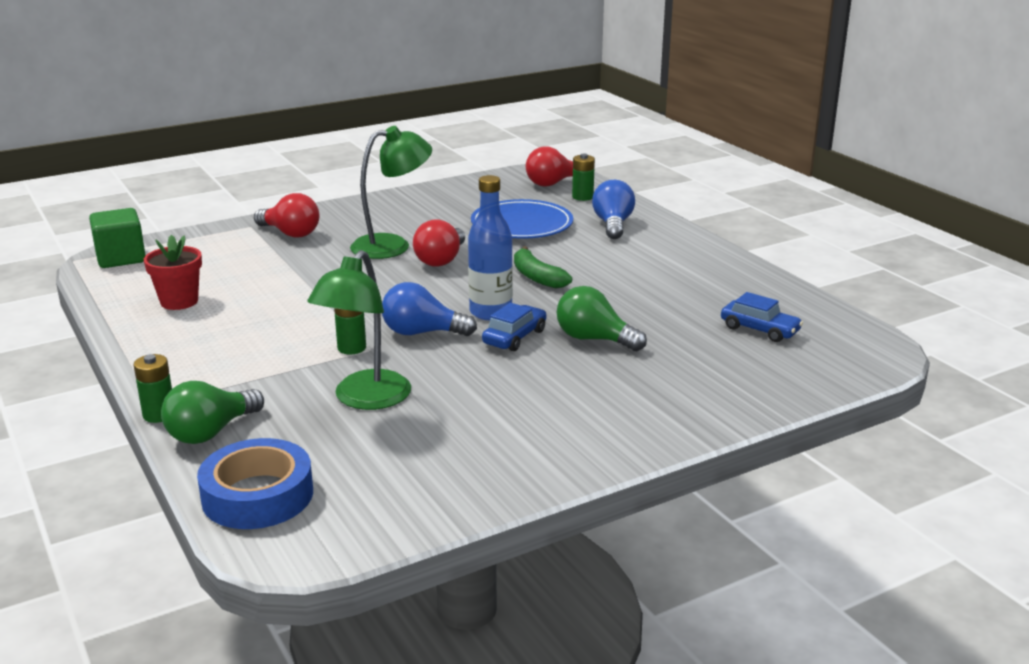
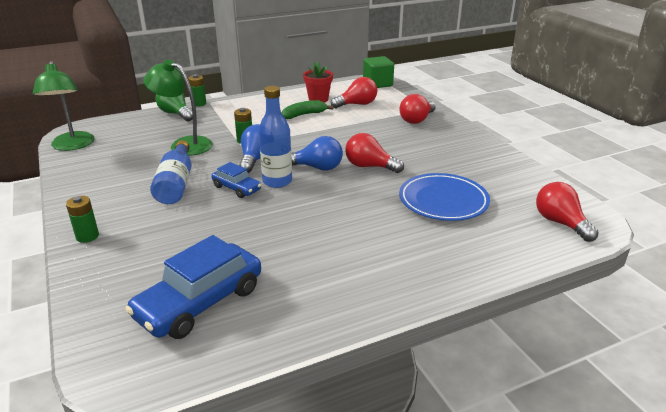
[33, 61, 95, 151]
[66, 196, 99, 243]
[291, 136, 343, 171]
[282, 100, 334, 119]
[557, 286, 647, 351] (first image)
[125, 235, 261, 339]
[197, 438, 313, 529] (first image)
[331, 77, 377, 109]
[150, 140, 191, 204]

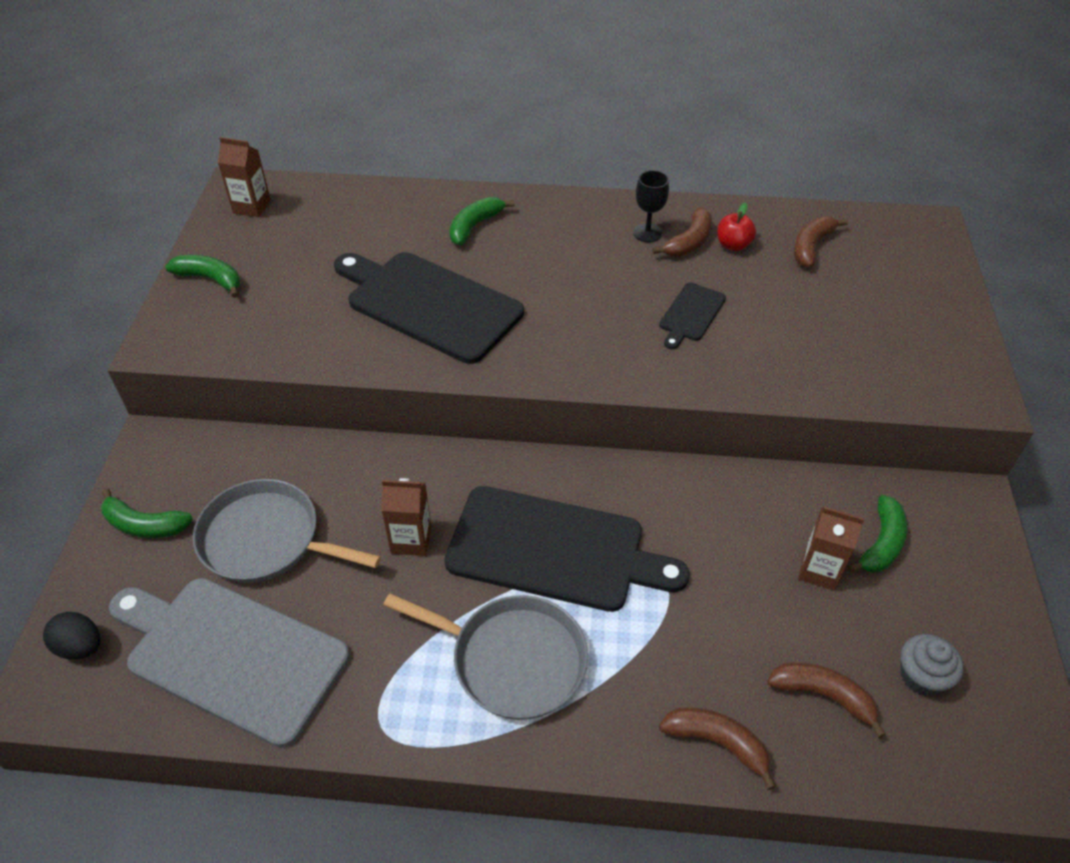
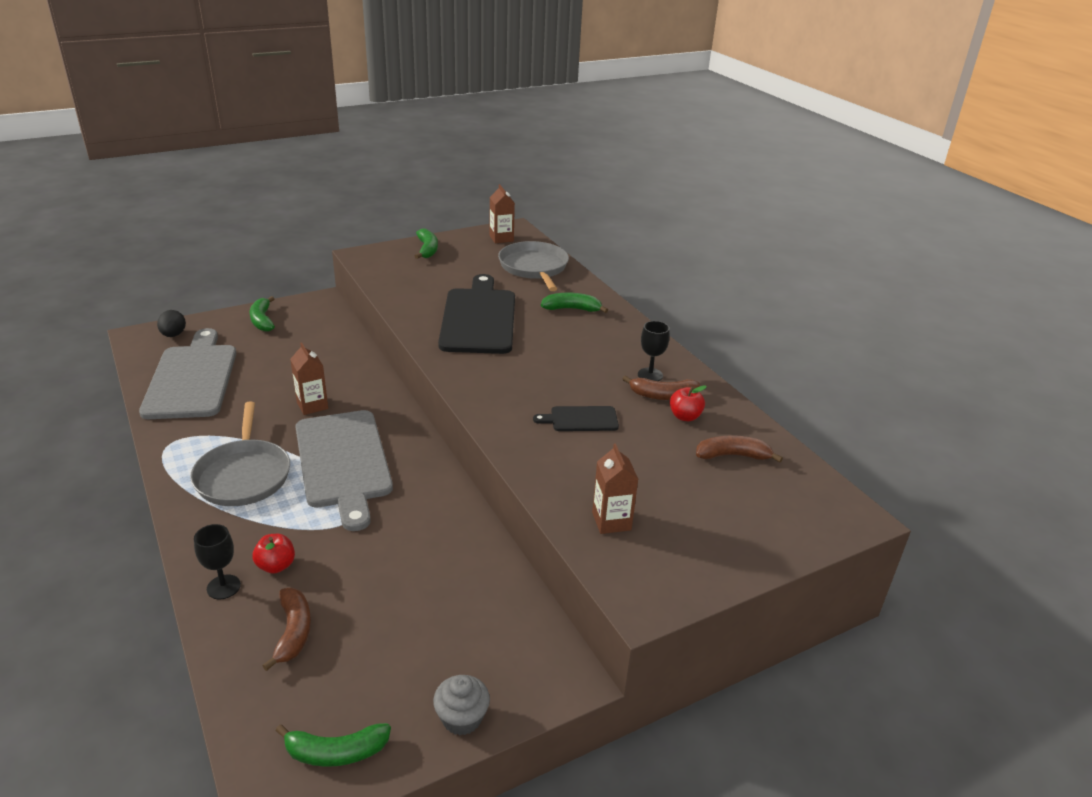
[498, 241, 569, 291]
[295, 410, 393, 531]
[276, 723, 391, 767]
[592, 443, 638, 534]
[433, 675, 490, 735]
[194, 524, 241, 599]
[252, 534, 295, 574]

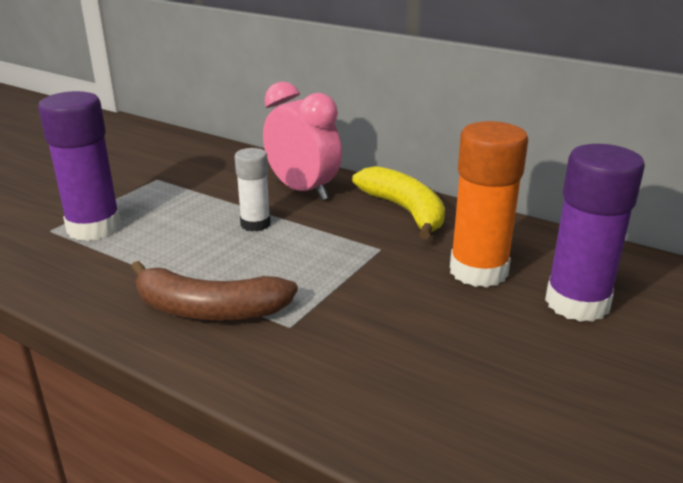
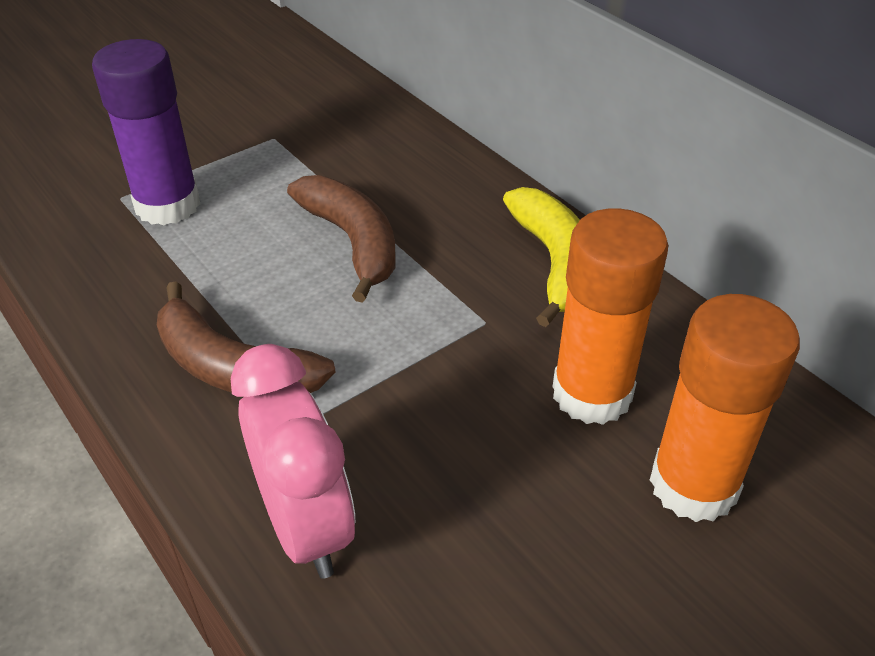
[231, 344, 355, 579]
[650, 294, 800, 522]
[287, 175, 396, 303]

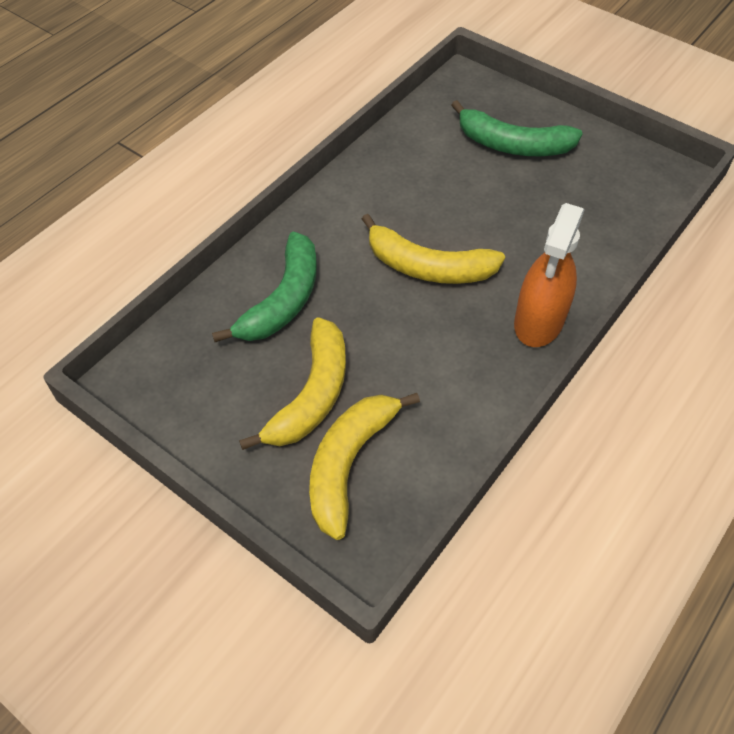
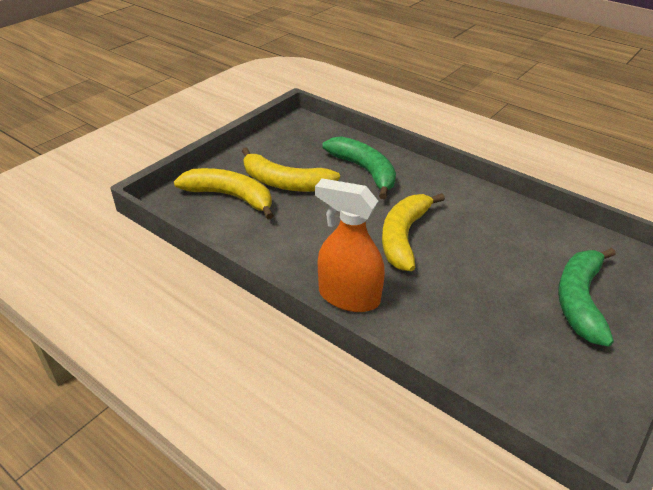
[322, 136, 396, 199]

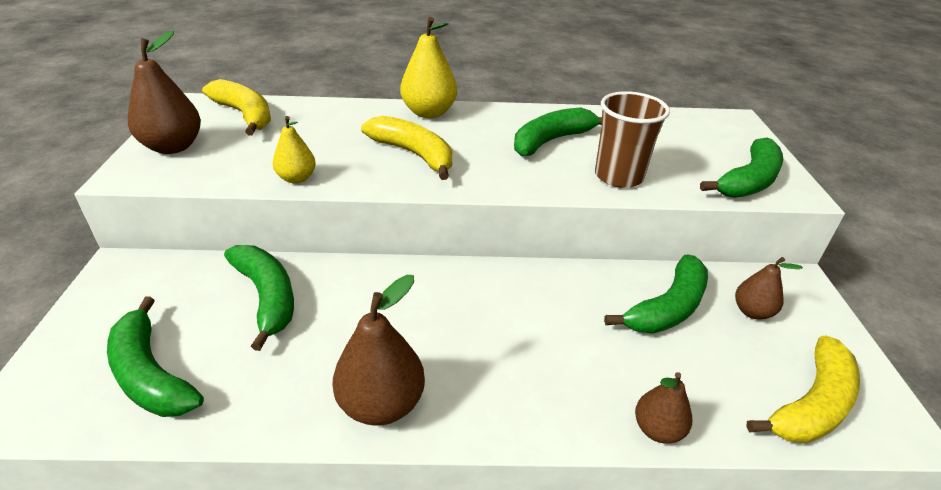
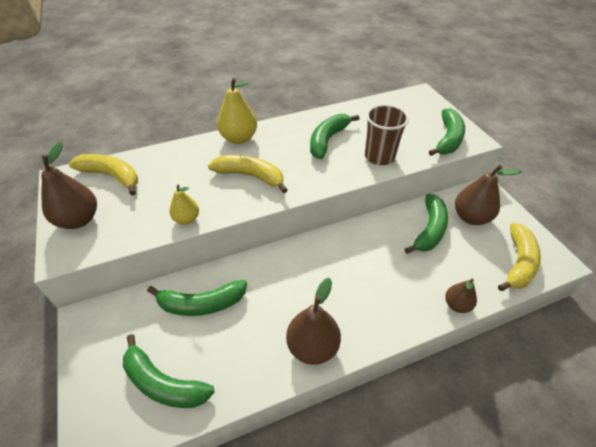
[147, 280, 247, 316]
[455, 165, 522, 225]

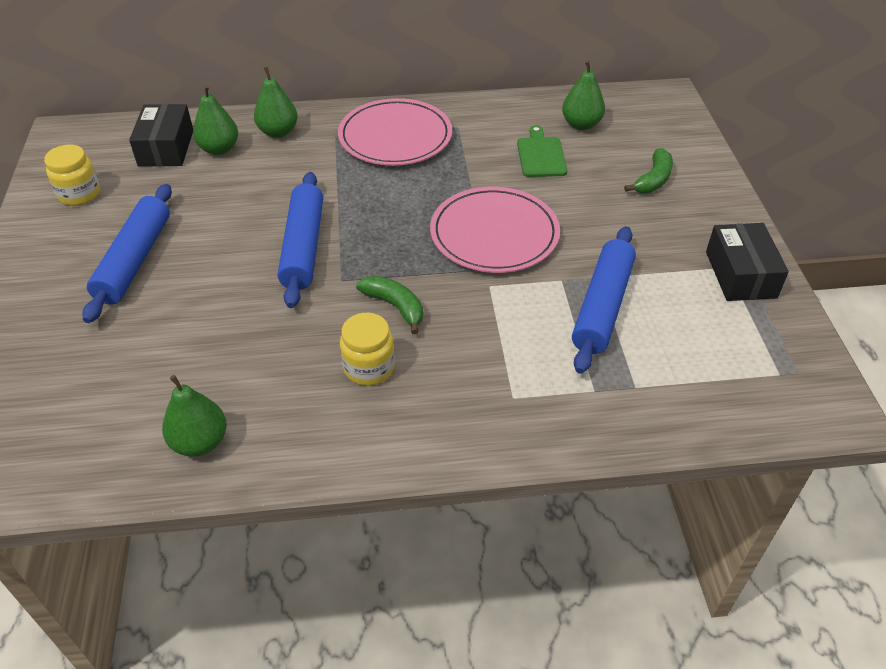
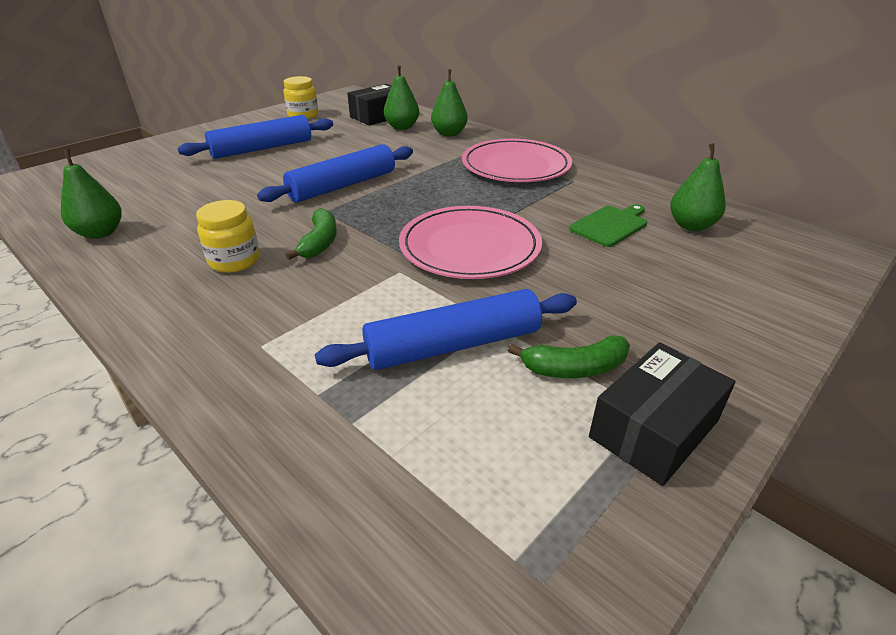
[508, 335, 630, 378]

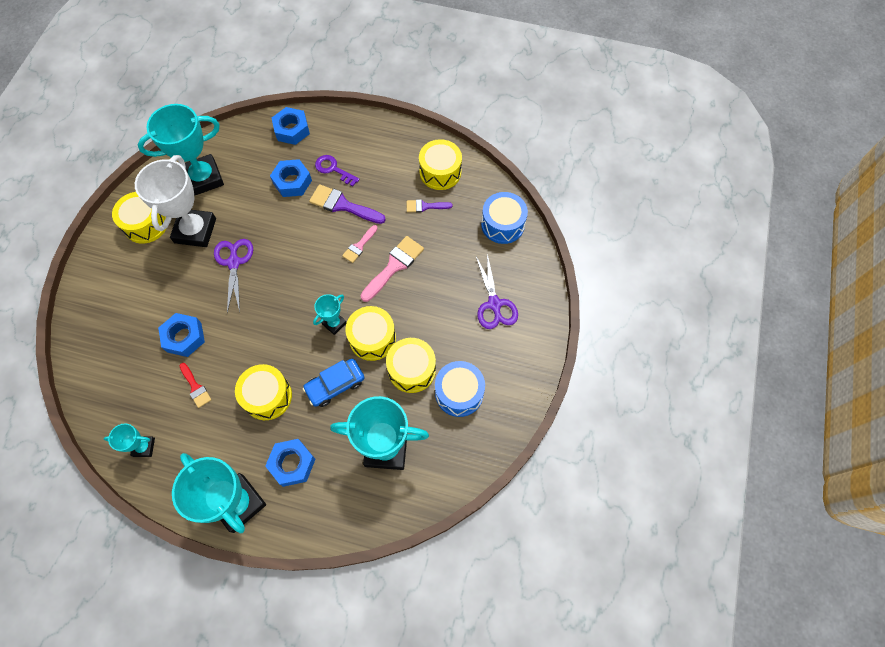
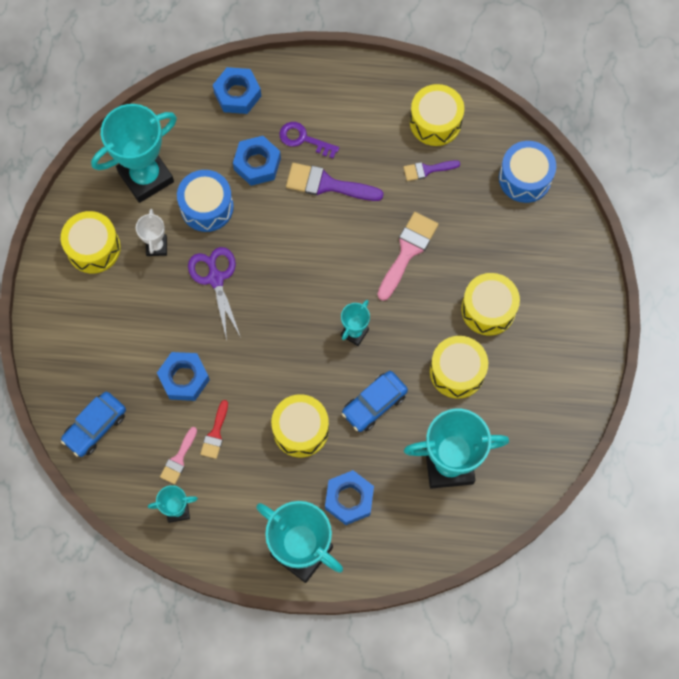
[136, 209, 167, 256]
[160, 427, 197, 484]
[476, 254, 518, 329] (first image)
[461, 273, 520, 336]
[177, 170, 234, 232]
[200, 400, 228, 459]
[61, 392, 126, 457]

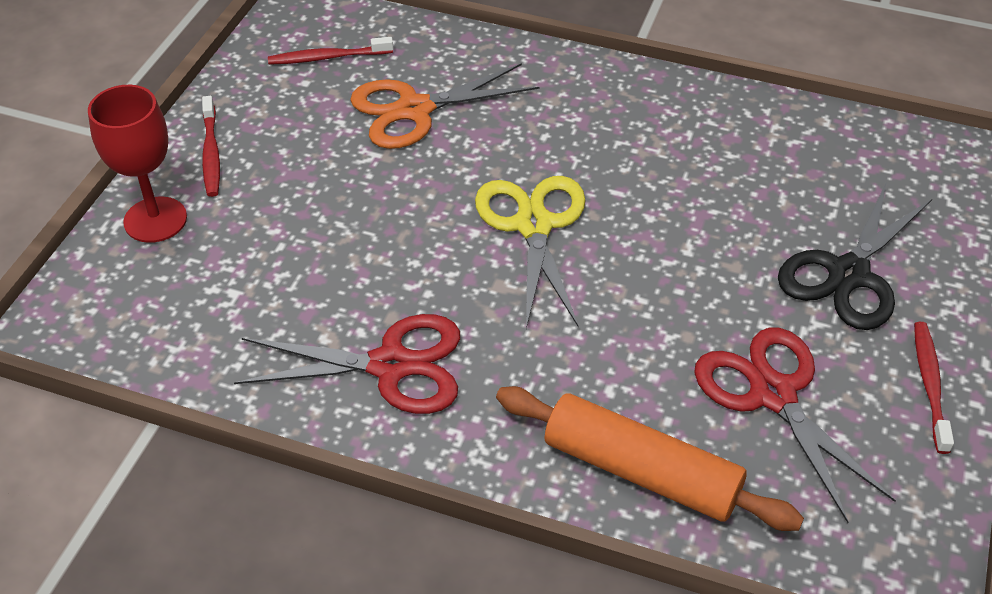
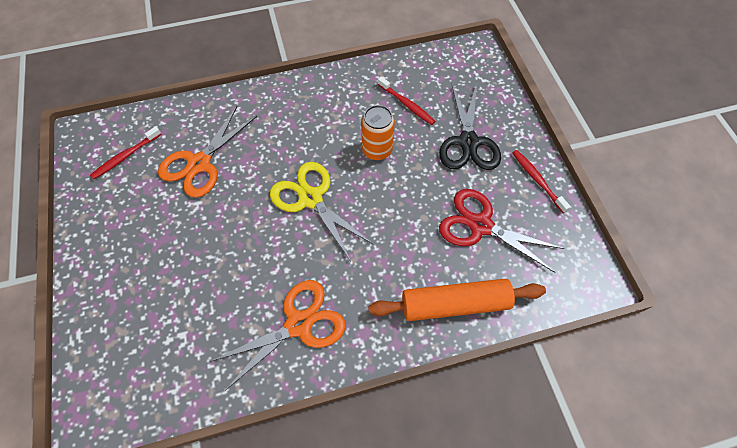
[88, 85, 187, 243] (first image)
[378, 76, 435, 125]
[209, 280, 346, 391]
[361, 105, 395, 160]

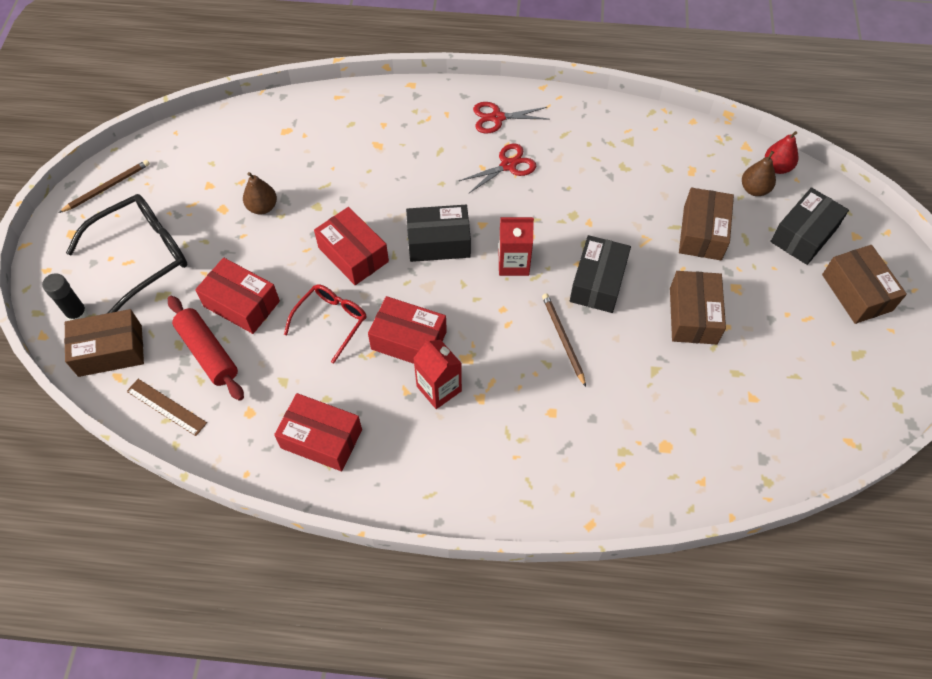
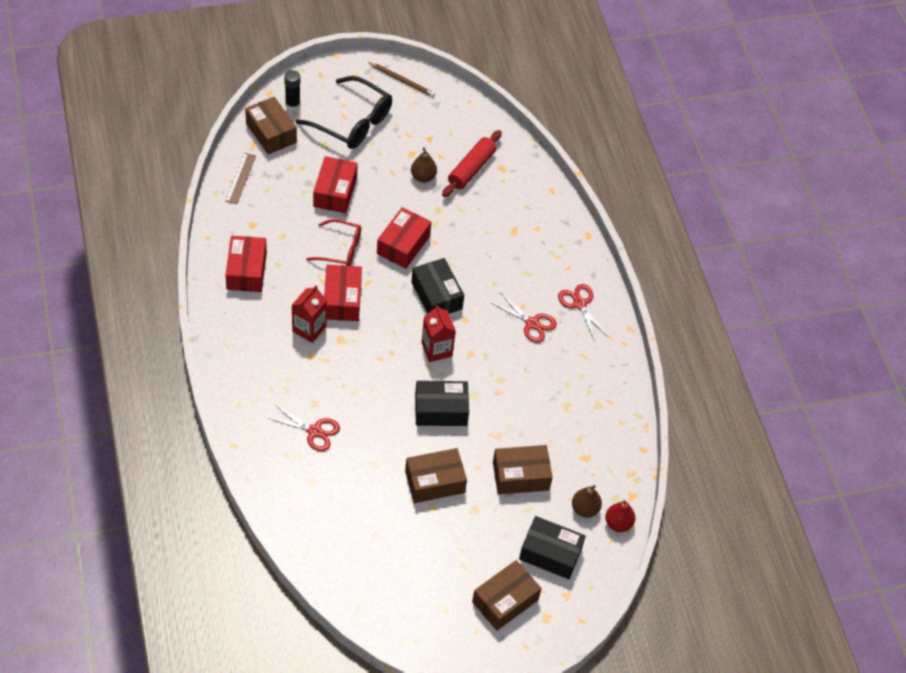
[542, 293, 586, 387] (first image)
[442, 130, 502, 197]
[268, 405, 340, 452]

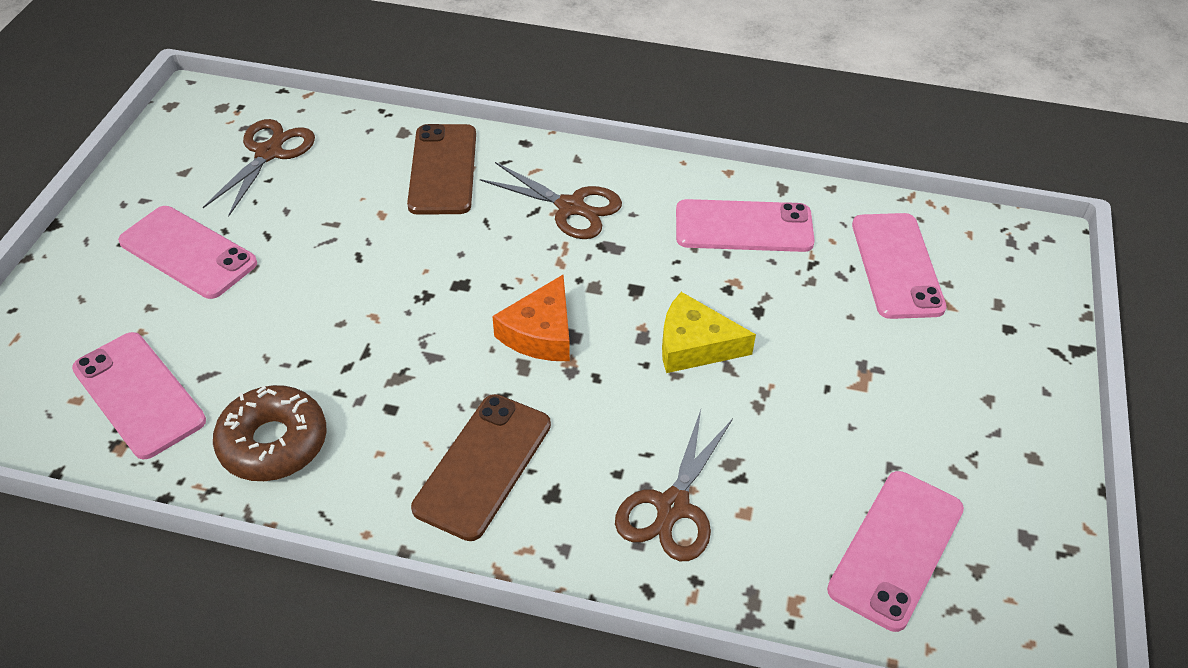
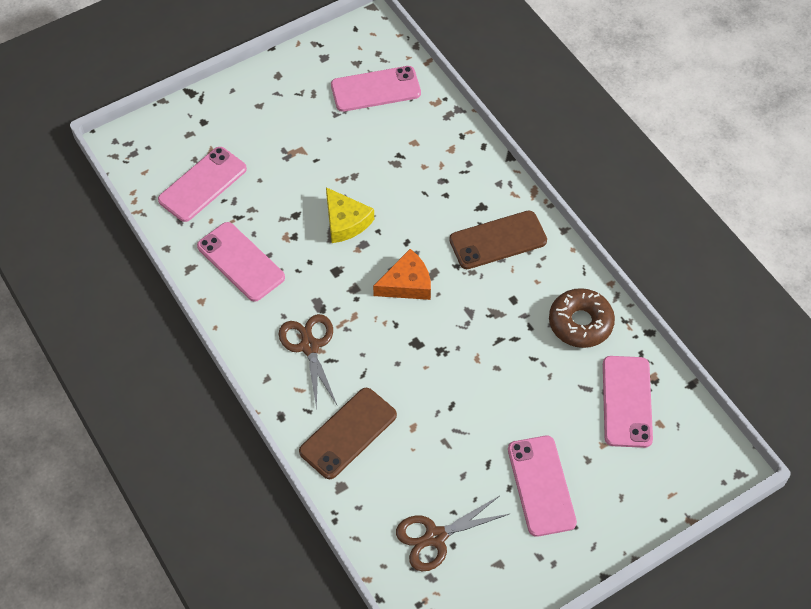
[615, 410, 733, 561] (first image)

